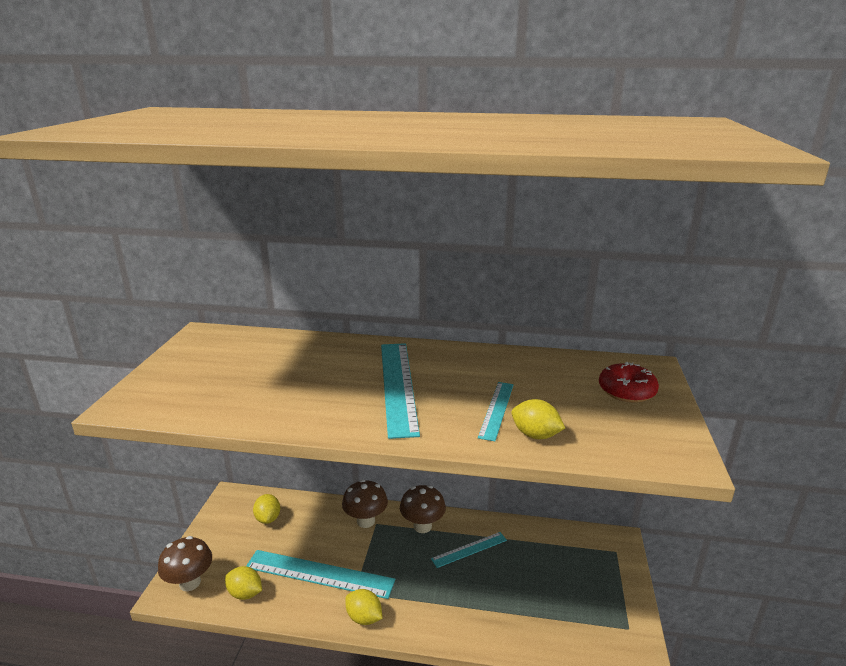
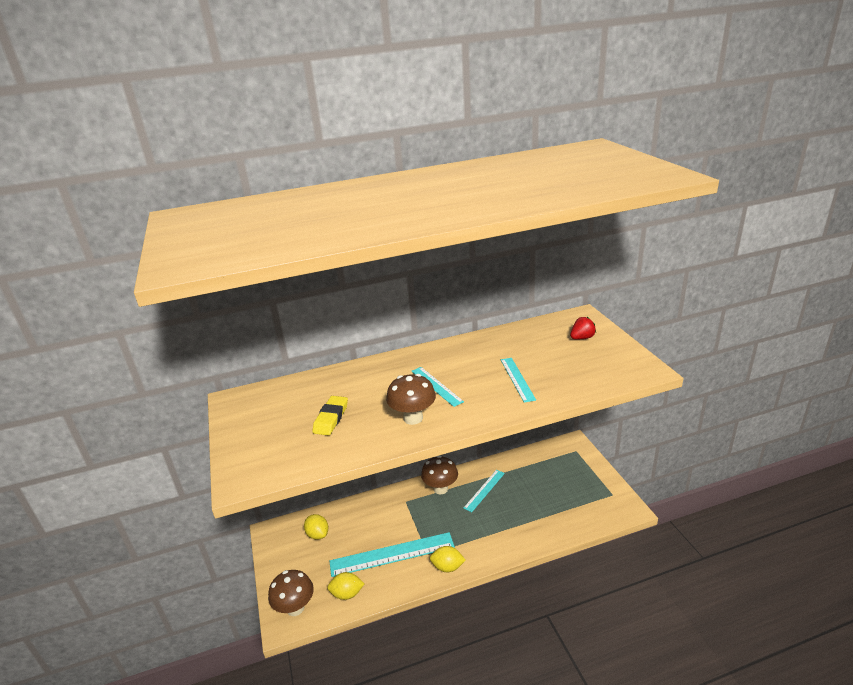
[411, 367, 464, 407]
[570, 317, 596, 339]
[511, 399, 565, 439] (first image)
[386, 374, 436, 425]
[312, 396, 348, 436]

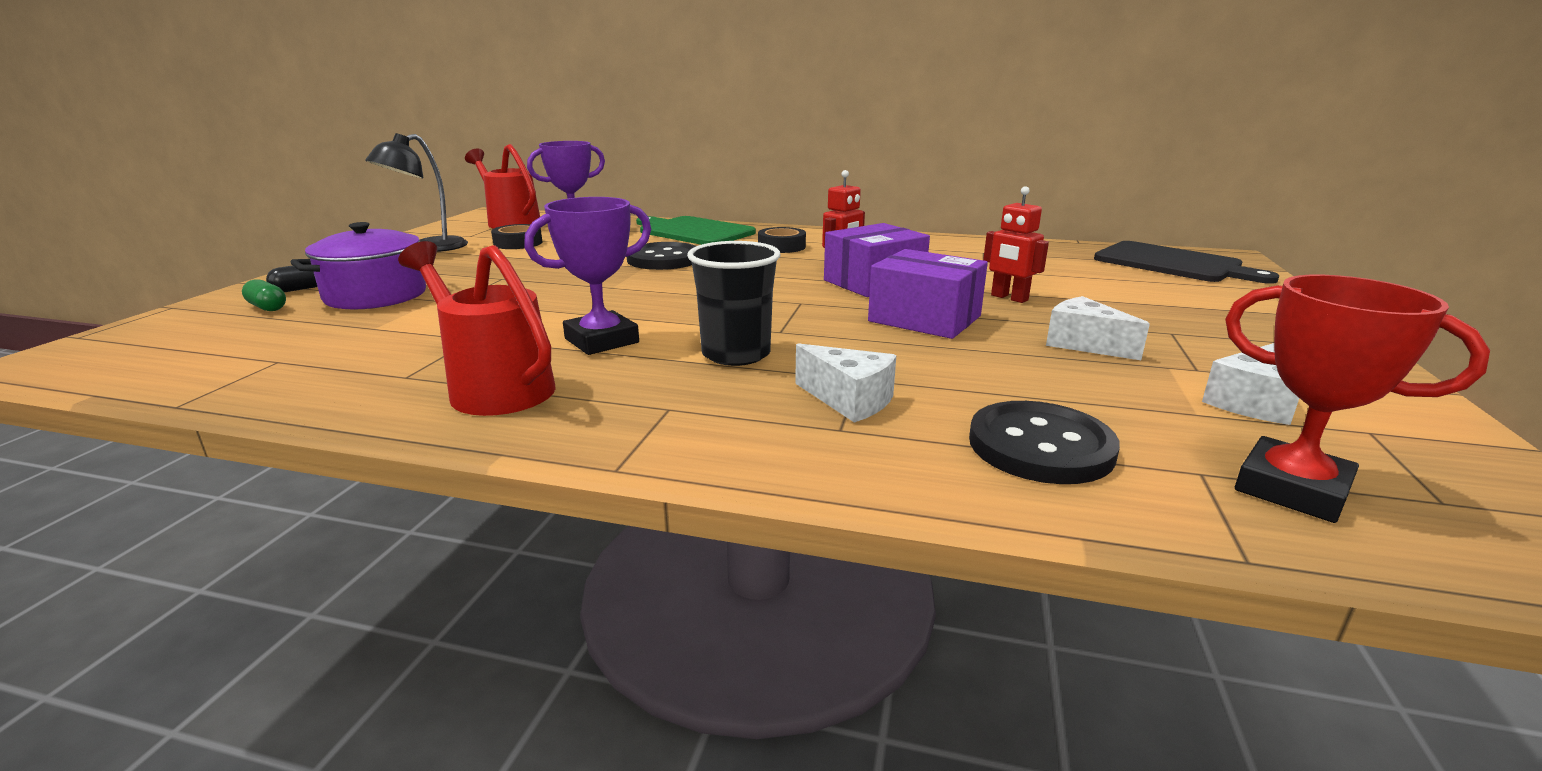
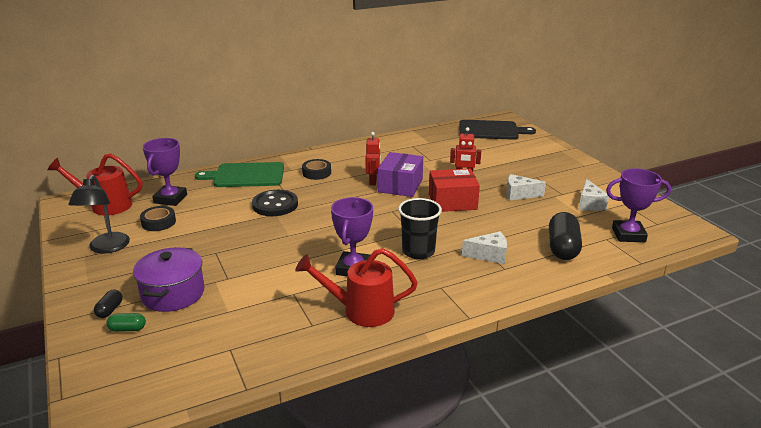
[429, 169, 480, 212]
[606, 168, 671, 242]
[549, 212, 582, 260]

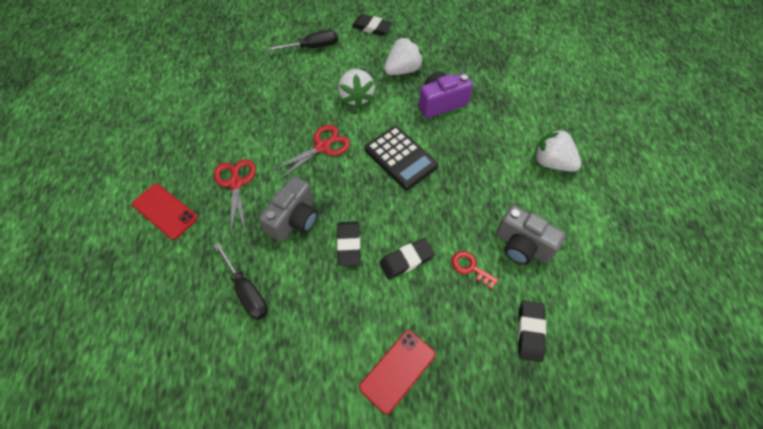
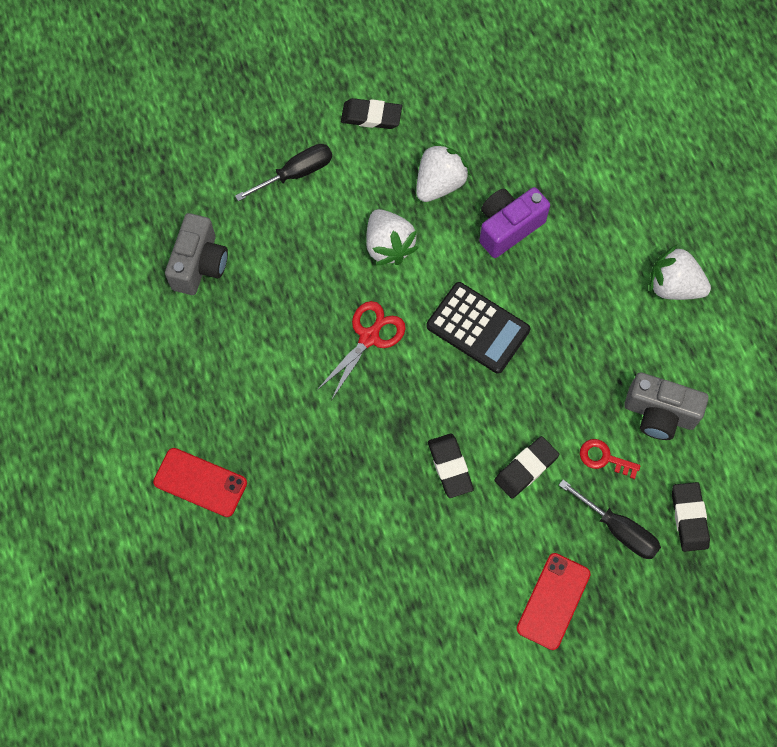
[214, 159, 256, 232] (first image)
[165, 213, 228, 295]
[559, 480, 661, 559]

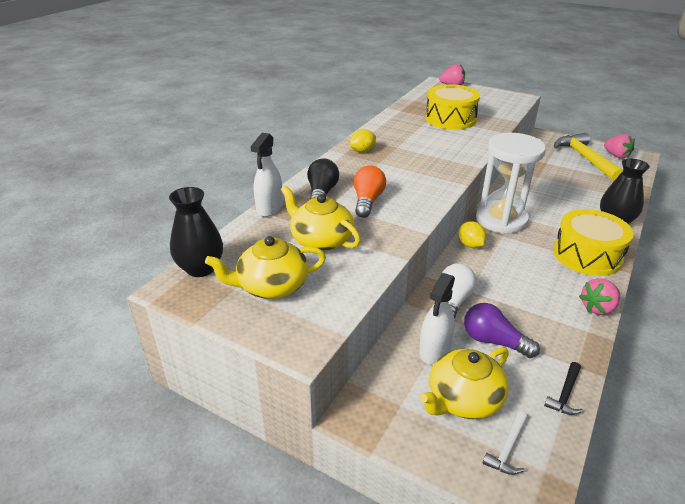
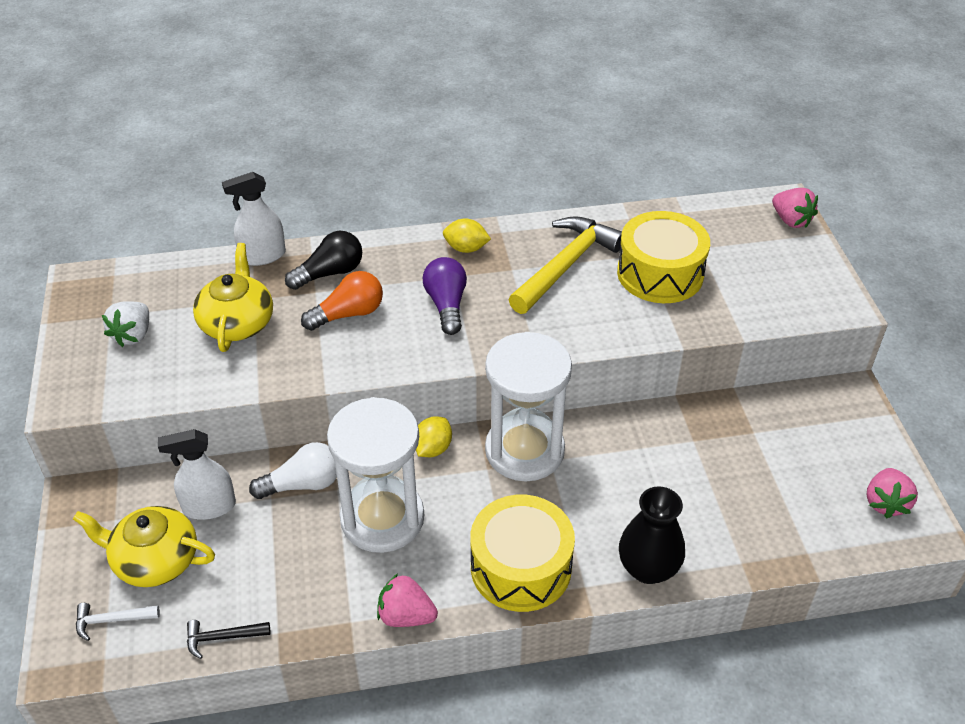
[508, 216, 622, 314]
[169, 187, 223, 277] (first image)
[102, 301, 149, 347]
[423, 257, 467, 335]
[327, 397, 424, 553]

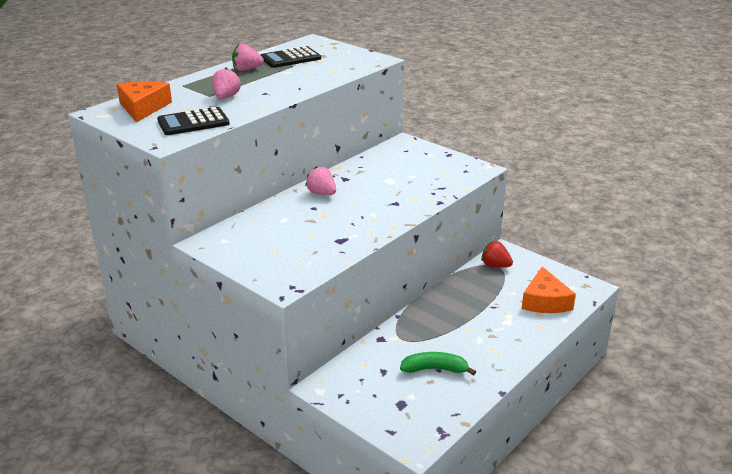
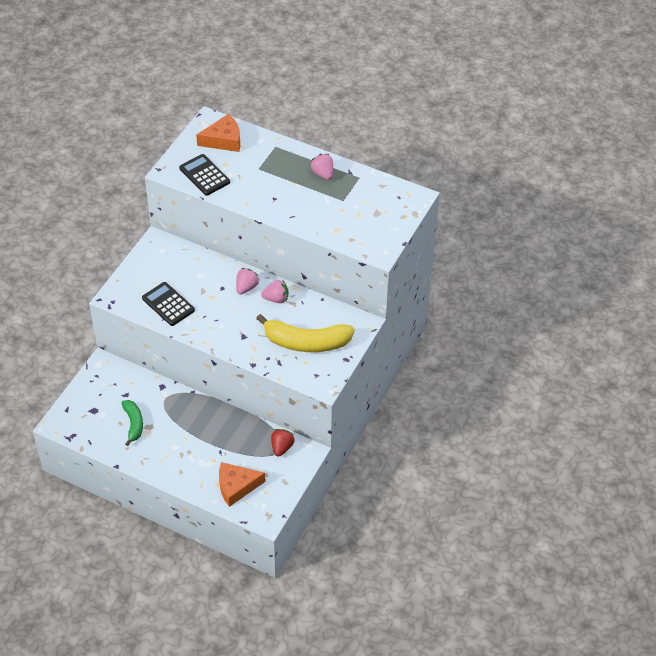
[142, 282, 195, 326]
[261, 280, 289, 303]
[256, 314, 355, 352]

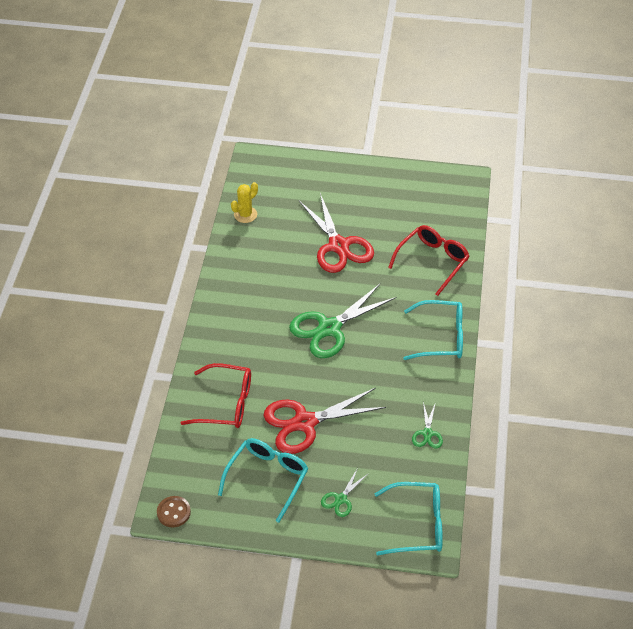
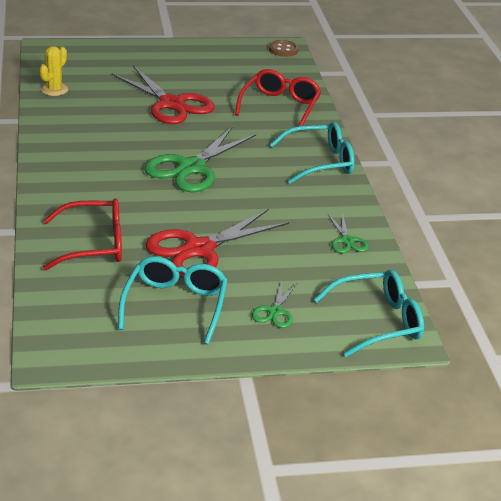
[269, 40, 298, 57]

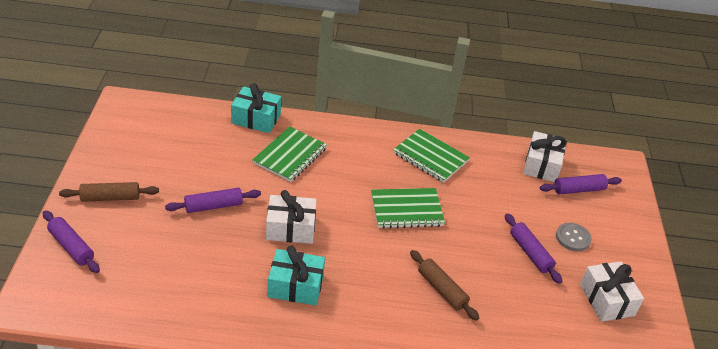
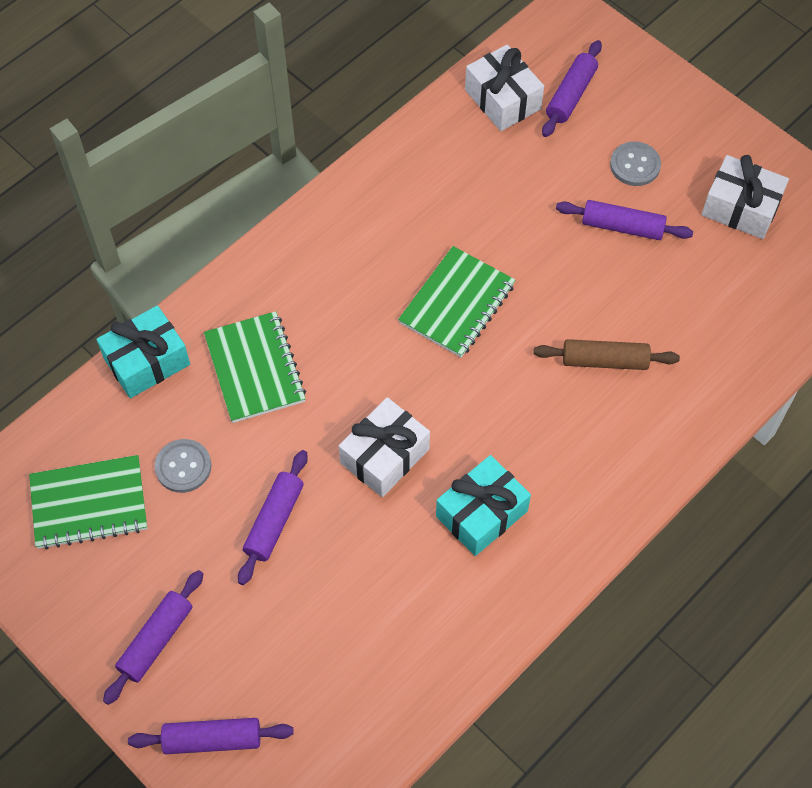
[29, 455, 147, 549]
[103, 570, 203, 705]
[155, 439, 212, 493]

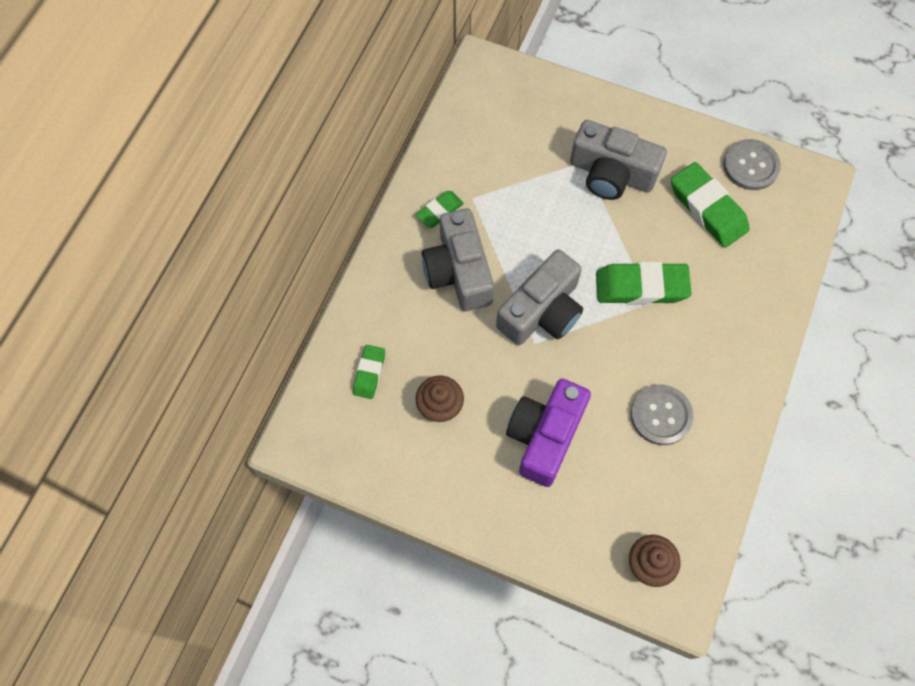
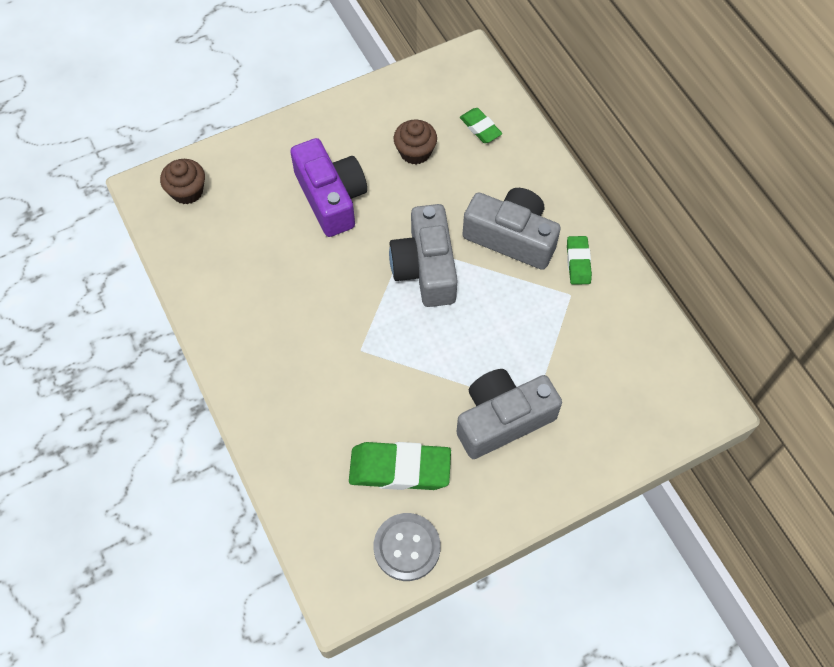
[596, 262, 692, 305] (first image)
[631, 385, 694, 445] (first image)

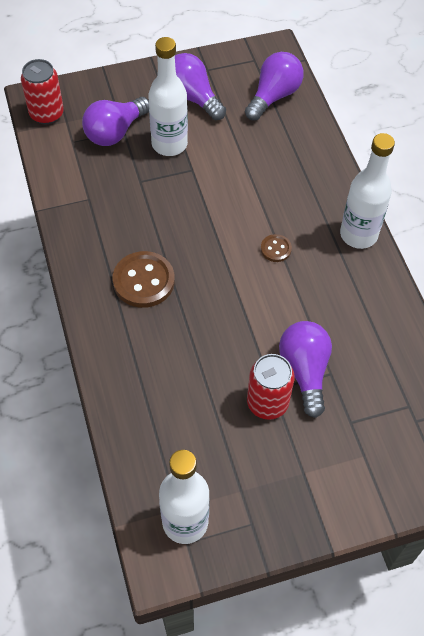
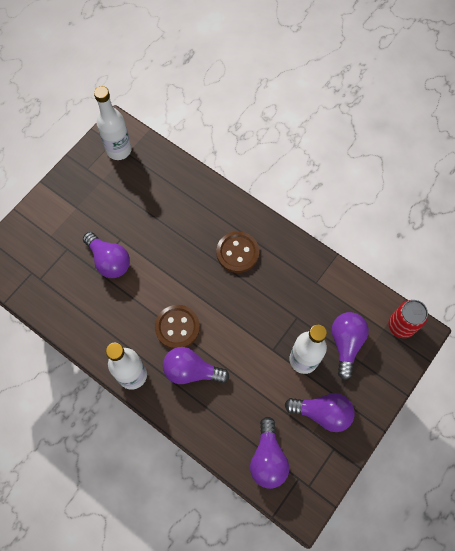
[155, 305, 200, 349]
[247, 354, 295, 420] (first image)
[163, 347, 229, 384]

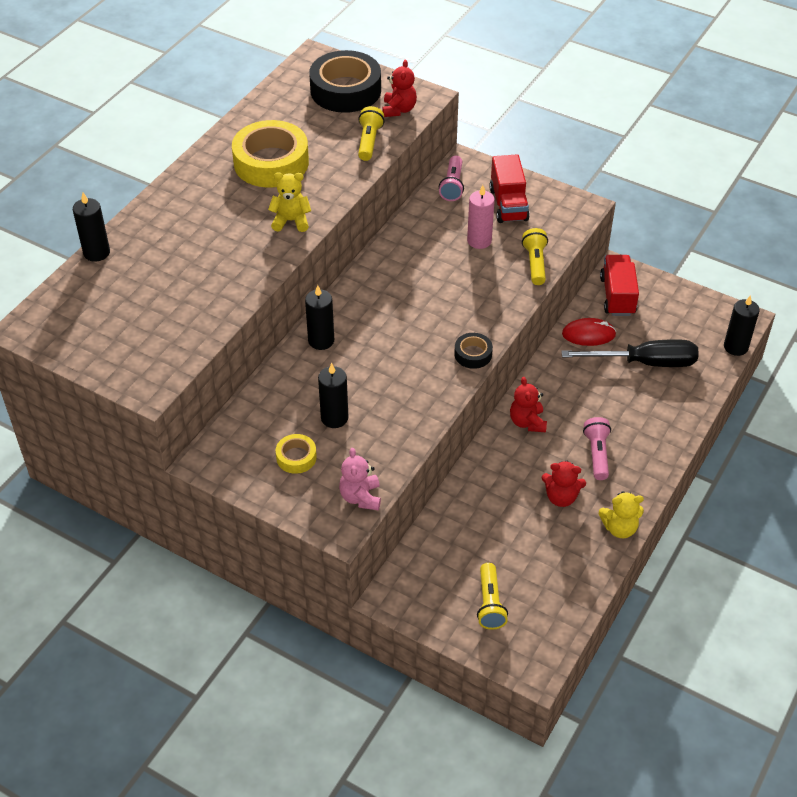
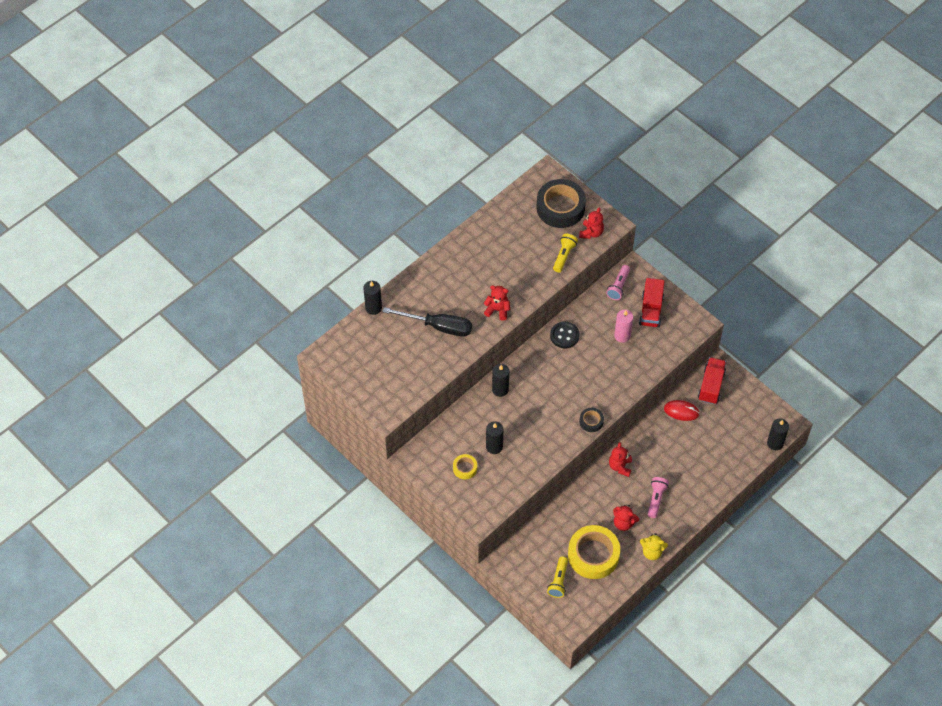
[568, 525, 620, 579]
[484, 285, 510, 321]
[522, 228, 548, 285] (first image)
[382, 307, 472, 337]
[339, 448, 381, 510] (first image)
[550, 321, 580, 349]

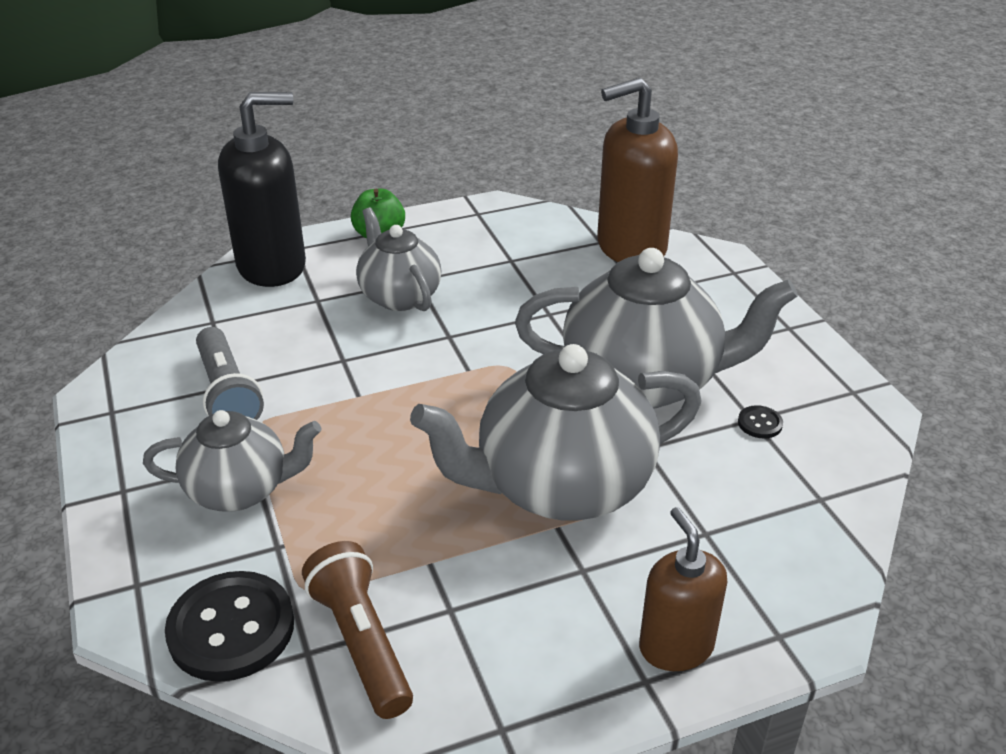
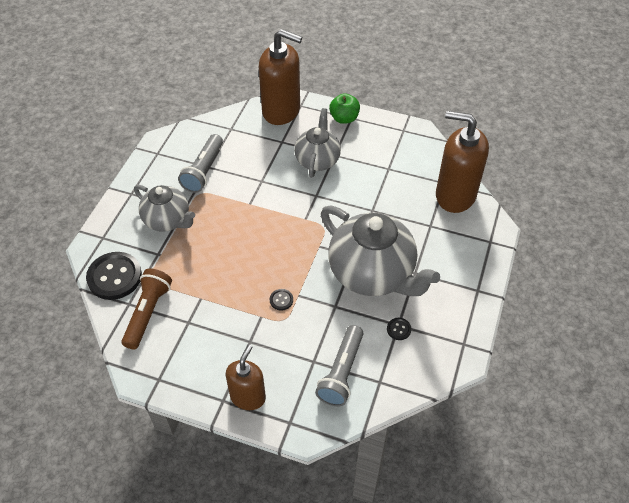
[259, 29, 302, 125]
[270, 289, 293, 311]
[315, 325, 363, 406]

